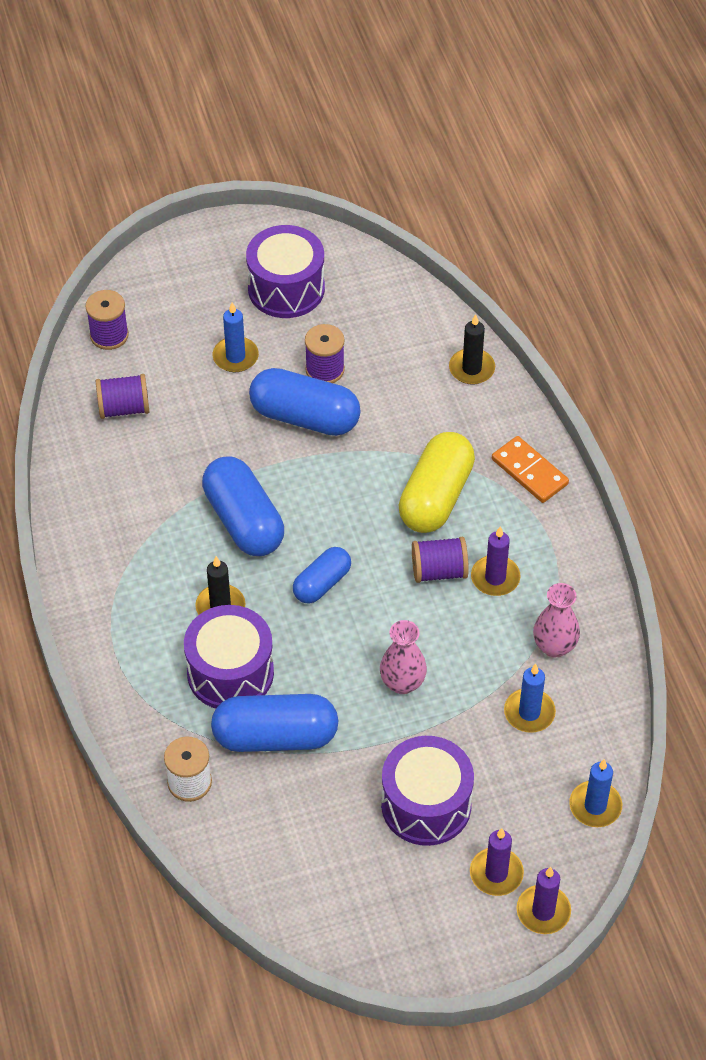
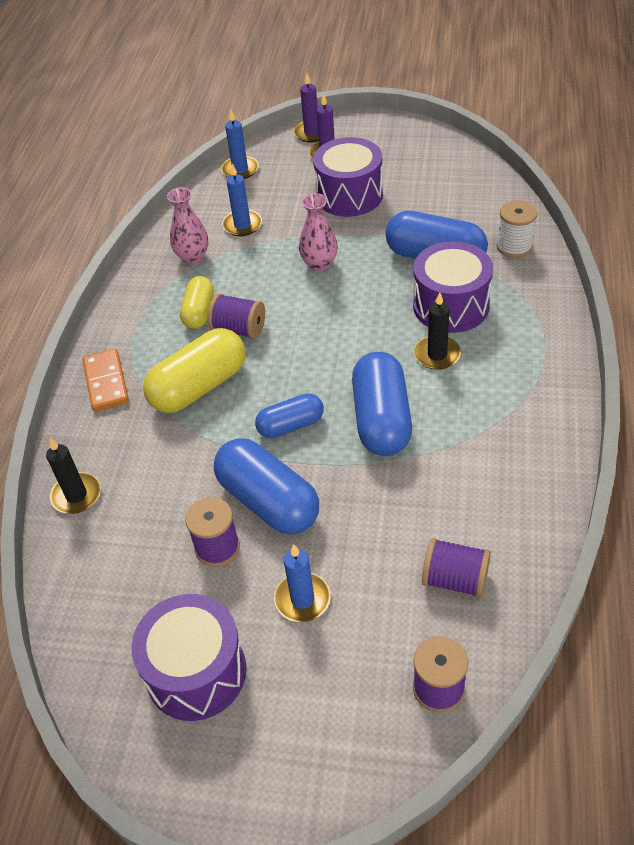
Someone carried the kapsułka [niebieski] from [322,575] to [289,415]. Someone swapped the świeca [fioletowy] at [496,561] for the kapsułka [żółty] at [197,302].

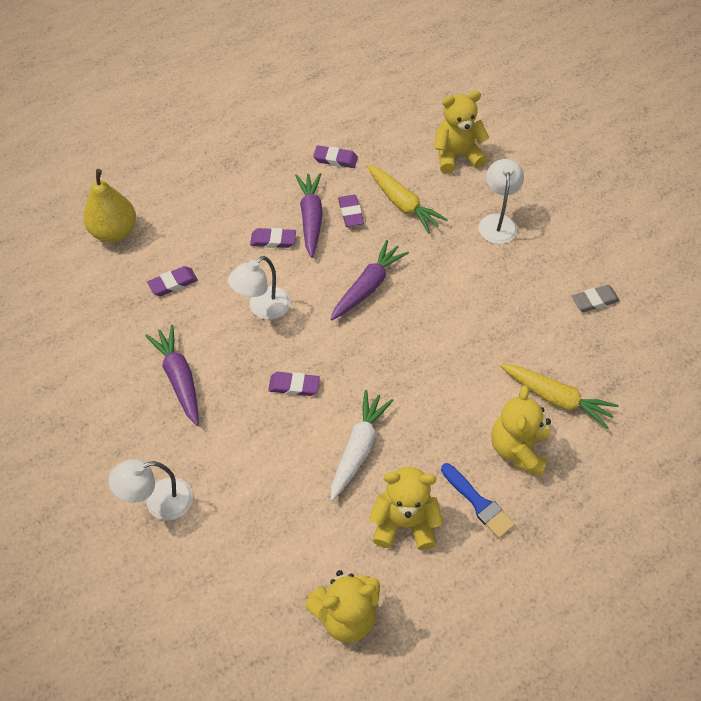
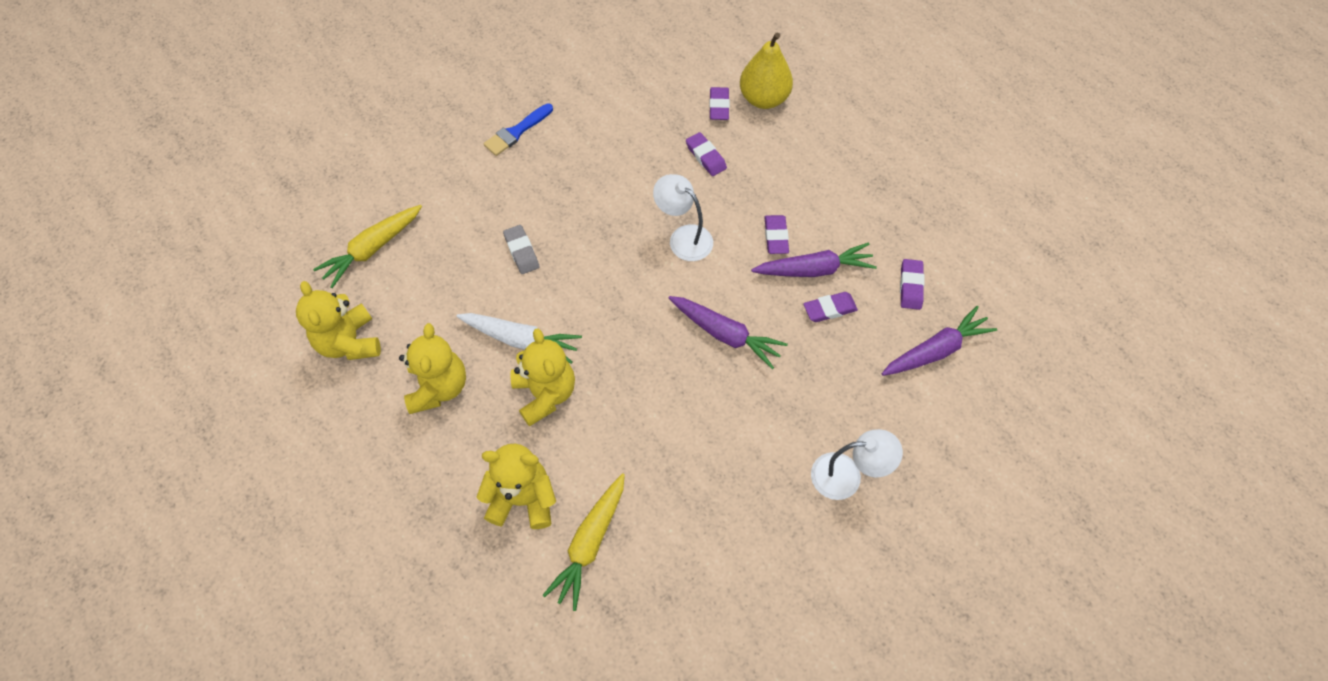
Someone took away the lampka [biały] at [151,490]. Someone carried the marchewka [fioletowy] from [172,375] to [939,341]. Someone carried the gumka do mazania [fioletowy] from [294,384] to [719,103]. Someone carried the marchewka [żółty] from [407,199] to [367,246]. Someone carried the miś [żółty] from [461,132] to [543,377]. Someone carried the pędzel [niebieski] from [478,500] to [518,129]. Someone carried the gumka do mazania [szary] from [596,298] to [521,249].

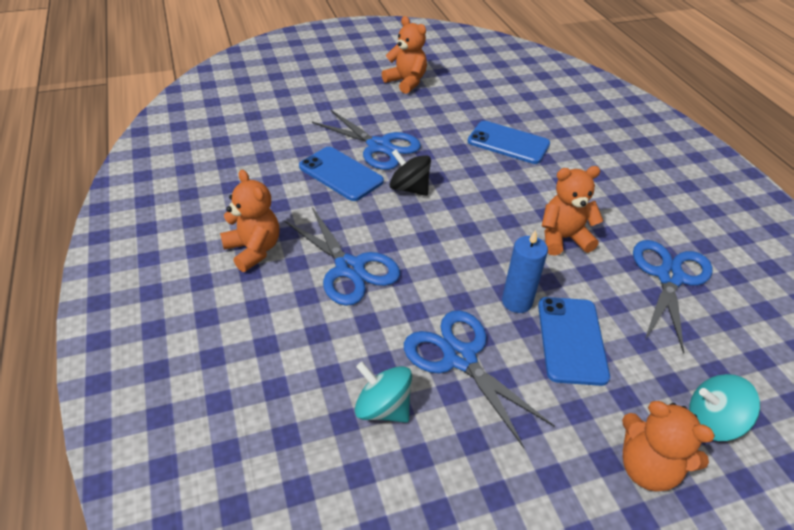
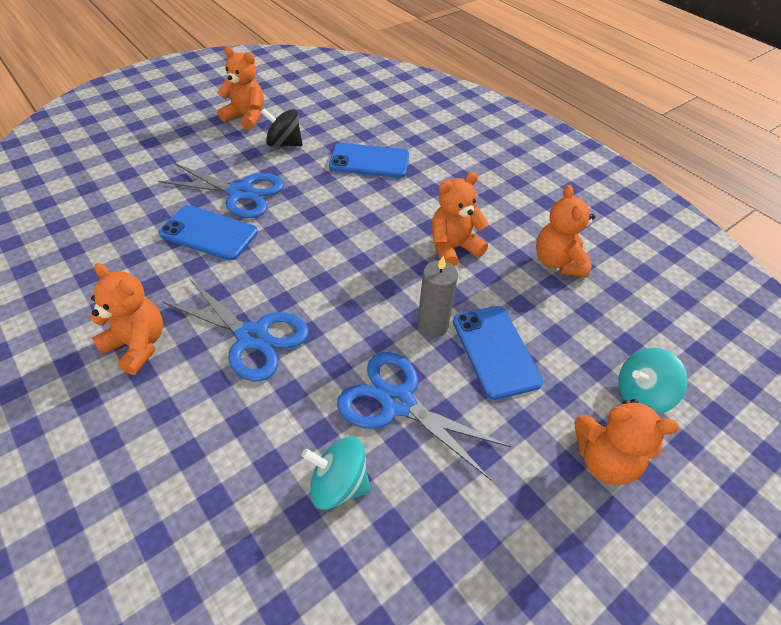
Someone carried the bączek [czarny] from [410,172] to [282,127]. Someone swapped the nożyczki [niebieski] at [672,297] for the miś [pomarańczowy] at [565,231]. Someone repainted the świeca [niebieski] at [525,271], which became the świeca [szary] at [437,297].

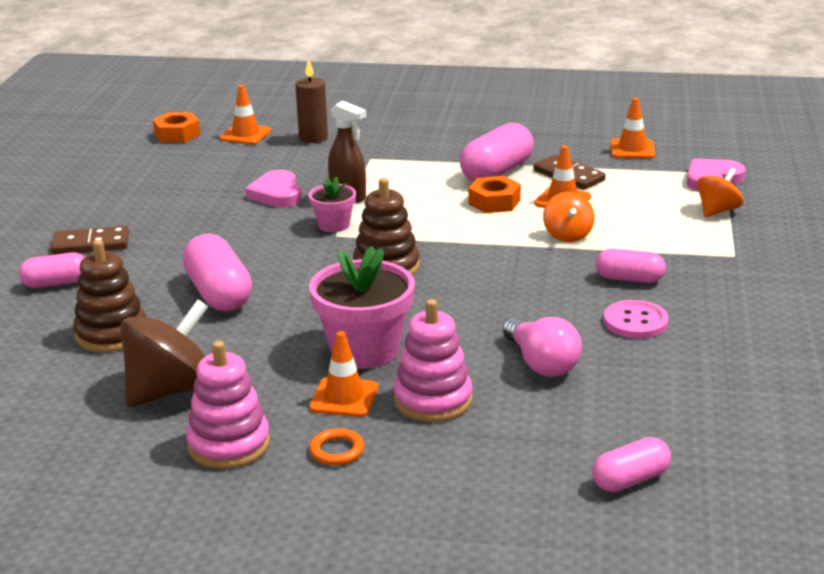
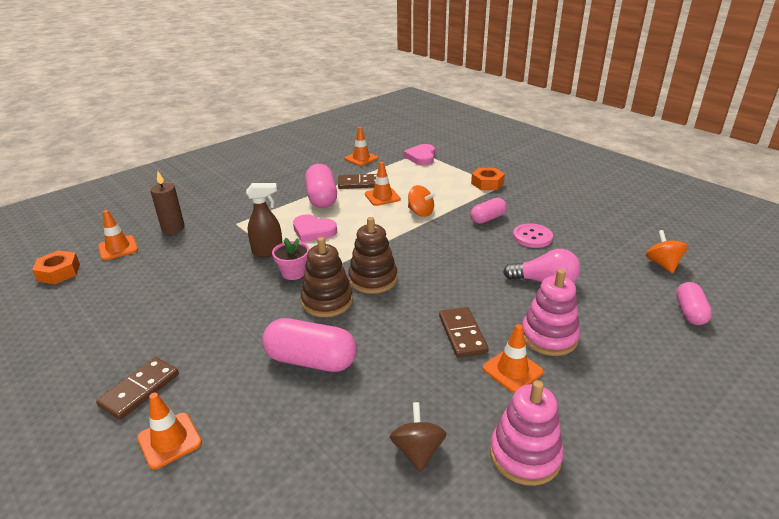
Someone took away the pierścień [pomarańczowy] at [336,447]. Someone carried the zabawka nakładanka [brązowy] from [109,296] to [327,277]. Someone carried the serce [różowy] from [273,188] to [315,228]. Someone carried the nakrętka [pomarańczowy] from [495,194] to [488,179]. Someone carried the bączek [pomarańczowy] from [720,192] to [667,251]. Someone swapped the kapsułka [różowy] at [51,270] for the pachołek [pomarańczowy] at [169,431]. Someone swapped the doniczka [różowy] at [362,307] for the kostka domina [brązowy] at [464,332]. Someone scaled the bączek [brązowy] at [164,353] by 0.58.

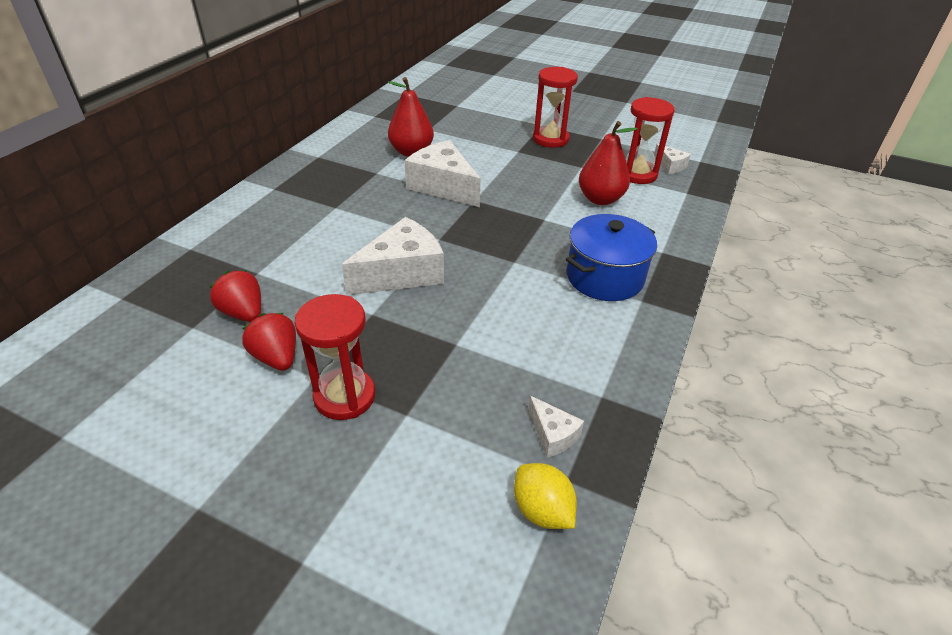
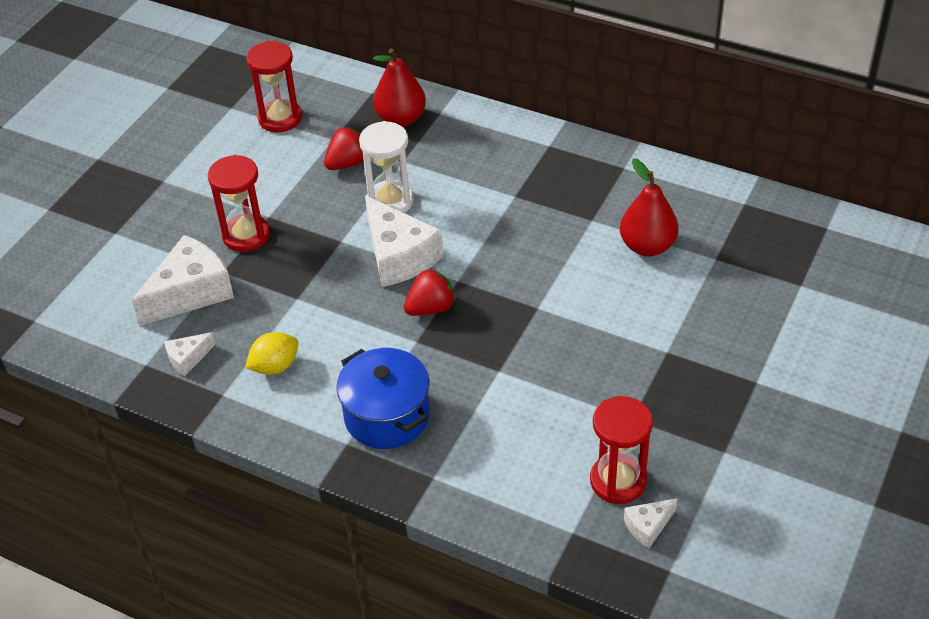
Someone put down the klepsydra [biały] at [386,167]. Someone carried the truskawka [czerwony] from [269,342] to [429,292]. Someone carried the ser [biały] from [442,173] to [183,280]. Someone carried the cytryna [żółty] from [545,496] to [272,353]. Someone carried the klepsydra [czerwony] from [555,107] to [274,86]. Someone carried the gruszka [czerwony] from [608,163] to [399,88].

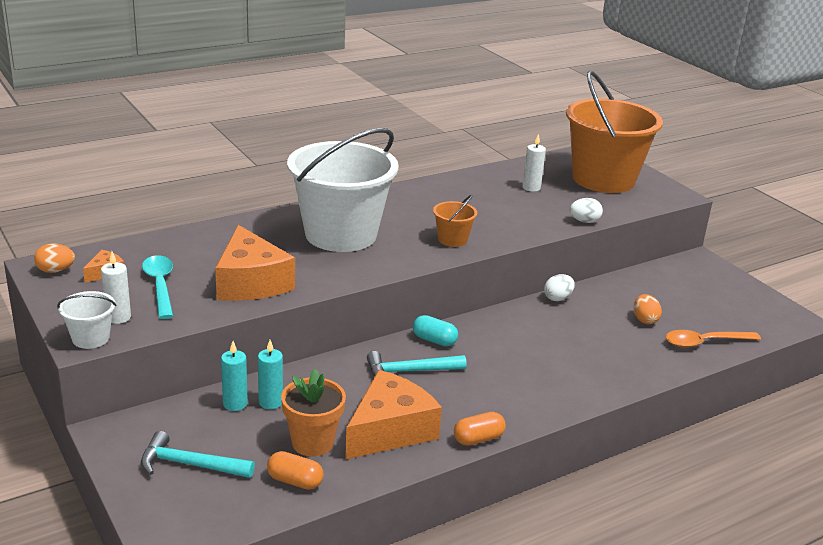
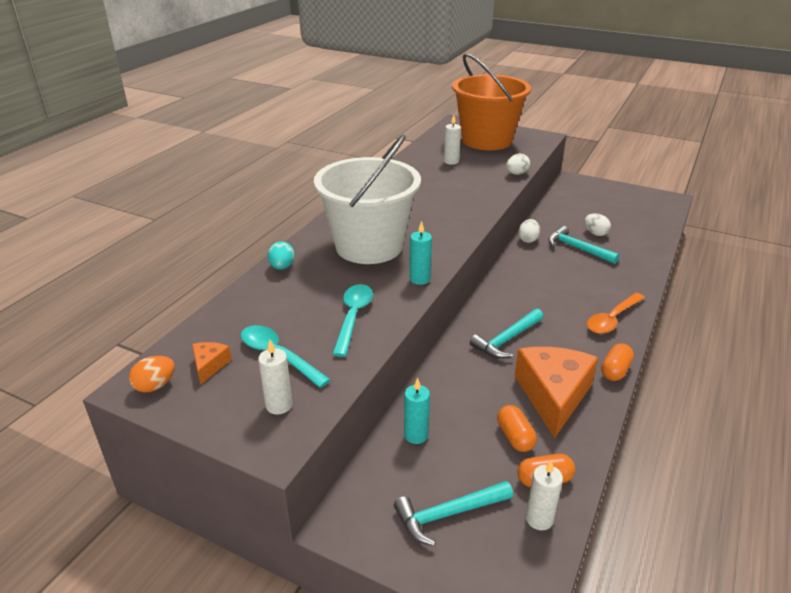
Someone took away the wiadro [biały] at [86,320]. Someone took away the kapsułka [turkusowy] at [435,330]. Someone took away the wiadro [pomarańczowy] at [455,221]. Someone put down the jajko [turkusowy] at [281,255]. Someone put down the świeca [biały] at [544,495]. Someone put down the młotek [turkusowy] at [584,245]. Someone carried the świeca [turkusowy] from [270,374] to [421,253]. Someone carried the łyżka [pomarańczowy] from [713,339] to [616,313]. Someone swapped the ser [pomarańczowy] at [255,263] for the łyżka [turkusowy] at [352,320]. Someone swapped the doniczka [pomarańczowy] at [313,413] for the kapsułka [pomarańczowy] at [517,428]. Someone repainted the jajko [pomarańczowy] at [648,309], which became the jajko [biały] at [597,224].

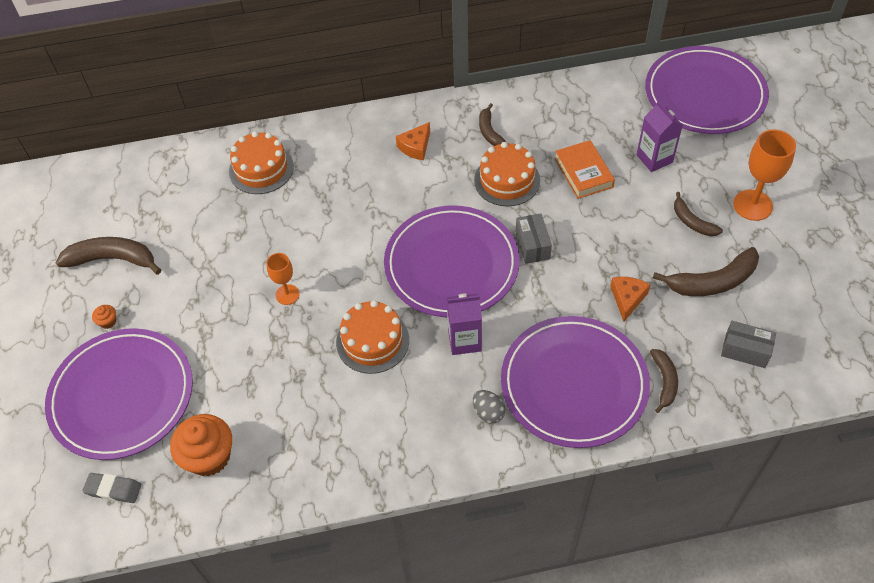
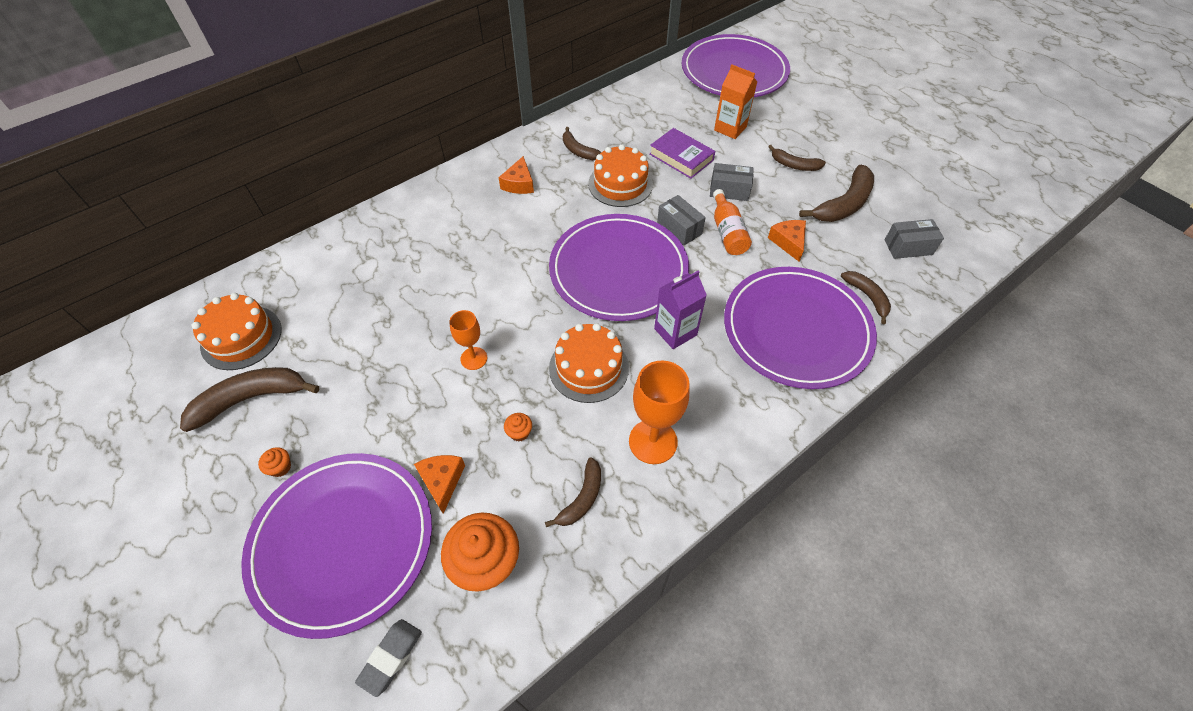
Someone took away the jajko [szary] at [489,407]. Someone put down the ser [pomarańczowy] at [439,484]. Someone put down the muffinka [pomarańczowy] at [518,427]. Someone put down the banan [brązowy] at [573,492]. Someone put down the pudełko [szary] at [732,182]. Someone put down the butelka [pomarańczowy] at [732,222]. Someone carried the tort [pomarańczowy] from [261,162] to [237,331]. Someone carried the kielich [pomarańczowy] from [764,175] to [659,412]. Someone repainted the książka [pomarańczowy] at [585,169], which became the książka [fioletowy] at [682,153]. Someone repainted the karton mleka [fioletowy] at [660,136], which became the karton mleka [pomarańczowy] at [735,101]. Someone rotated the gumka do mazania [szary] at [112,488] by 45 degrees counterclockwise.

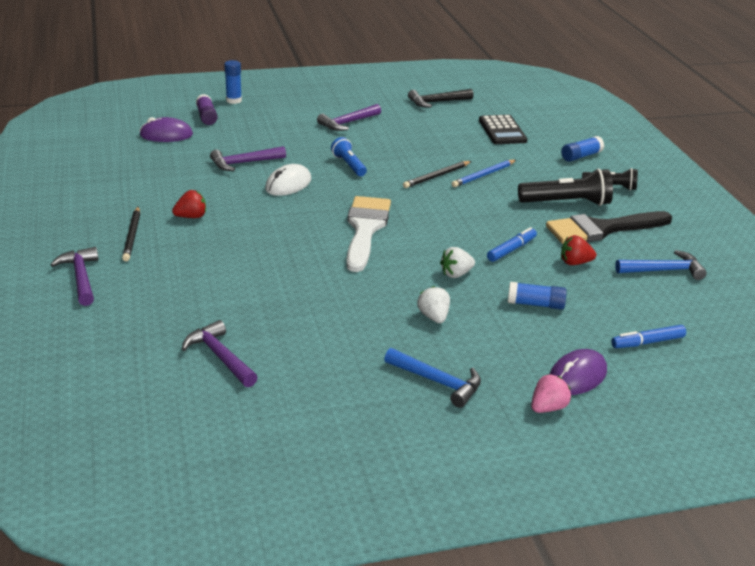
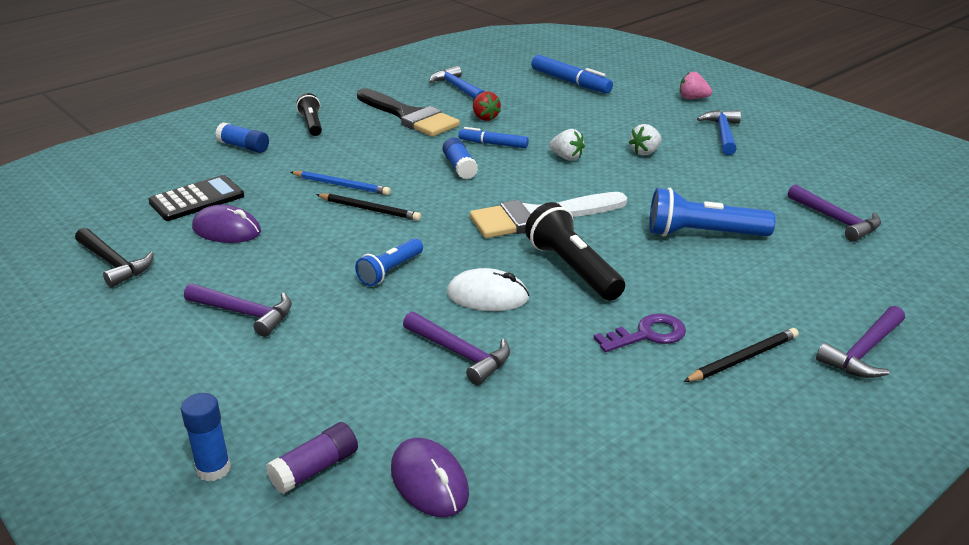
Someone put down the latarka [niebieski] at [712,212]. Someone carried the klej w sztyfcie [niebieski] from [537,296] to [460,158]. Someone carried the latarka [czarny] from [565,187] to [575,251]. Someone carried the myszka [fioletowy] from [578,372] to [226,224]. Someone swapped the truskawka [czerwony] at [189,204] for the klucz [fioletowy] at [640,332]. Someone rotated the młotek [fioletowy] at [220,353] by 60 degrees counterclockwise. Someone scaled the flamaster [niebieski] at [648,336] by 1.56.

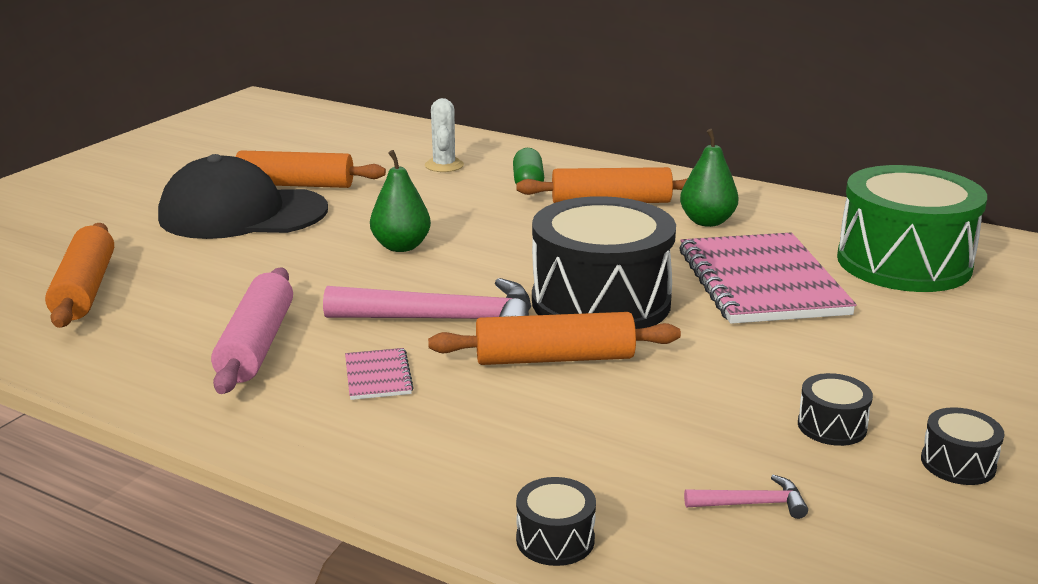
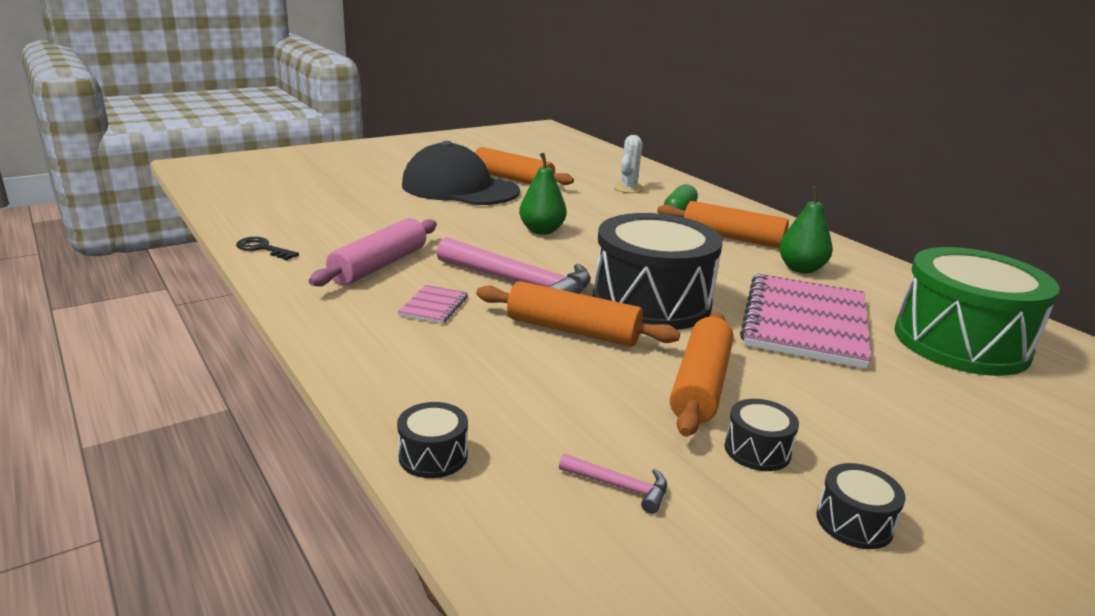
Someone put down the klucz [czarny] at [267,248]. Someone carried the wałek do ciasta [pomarańczowy] from [79,275] to [702,374].

